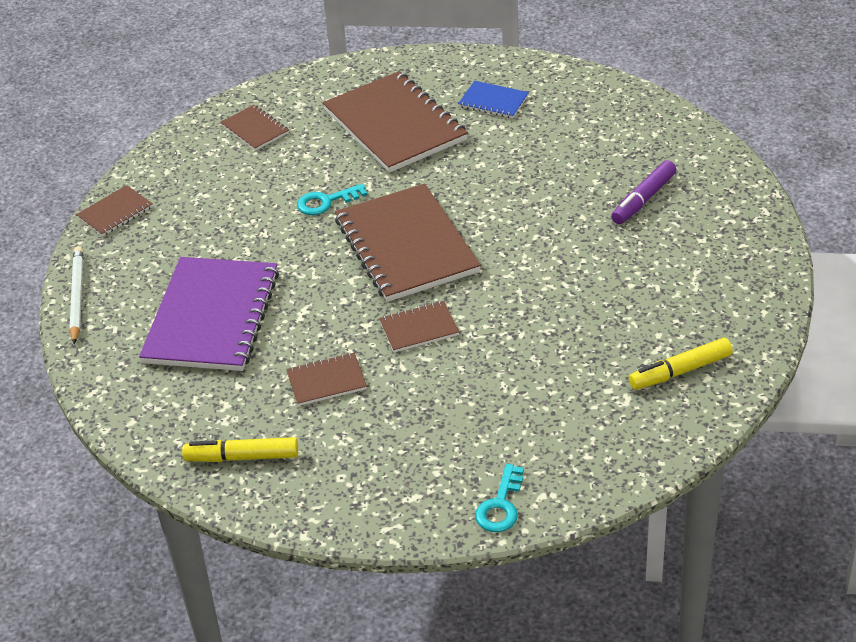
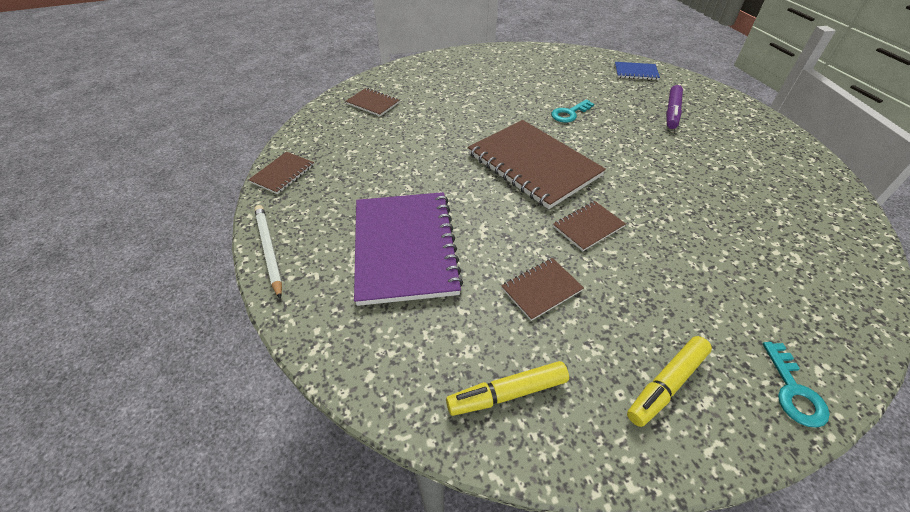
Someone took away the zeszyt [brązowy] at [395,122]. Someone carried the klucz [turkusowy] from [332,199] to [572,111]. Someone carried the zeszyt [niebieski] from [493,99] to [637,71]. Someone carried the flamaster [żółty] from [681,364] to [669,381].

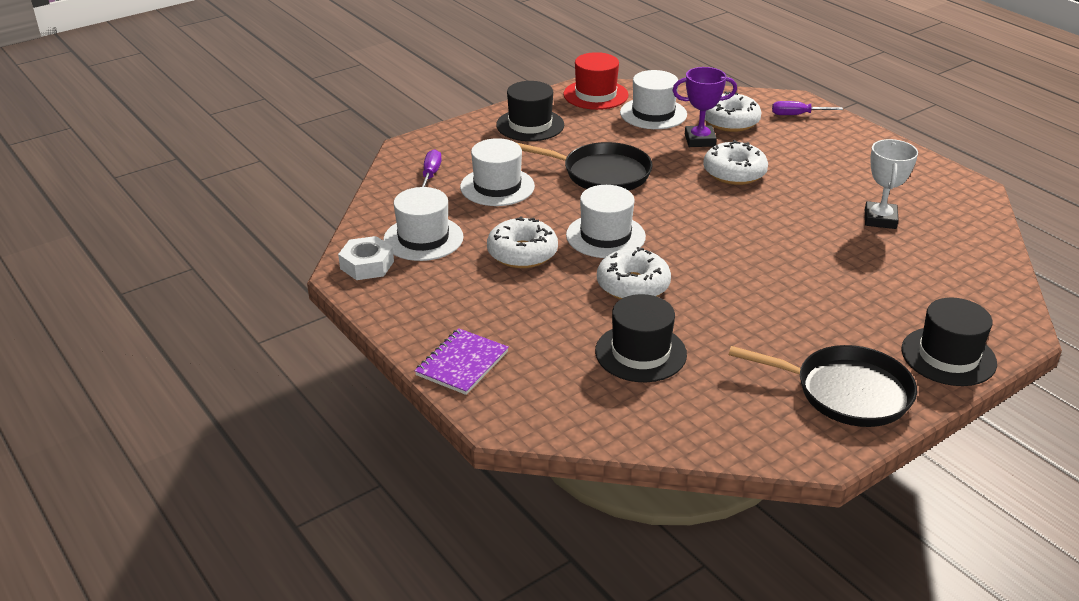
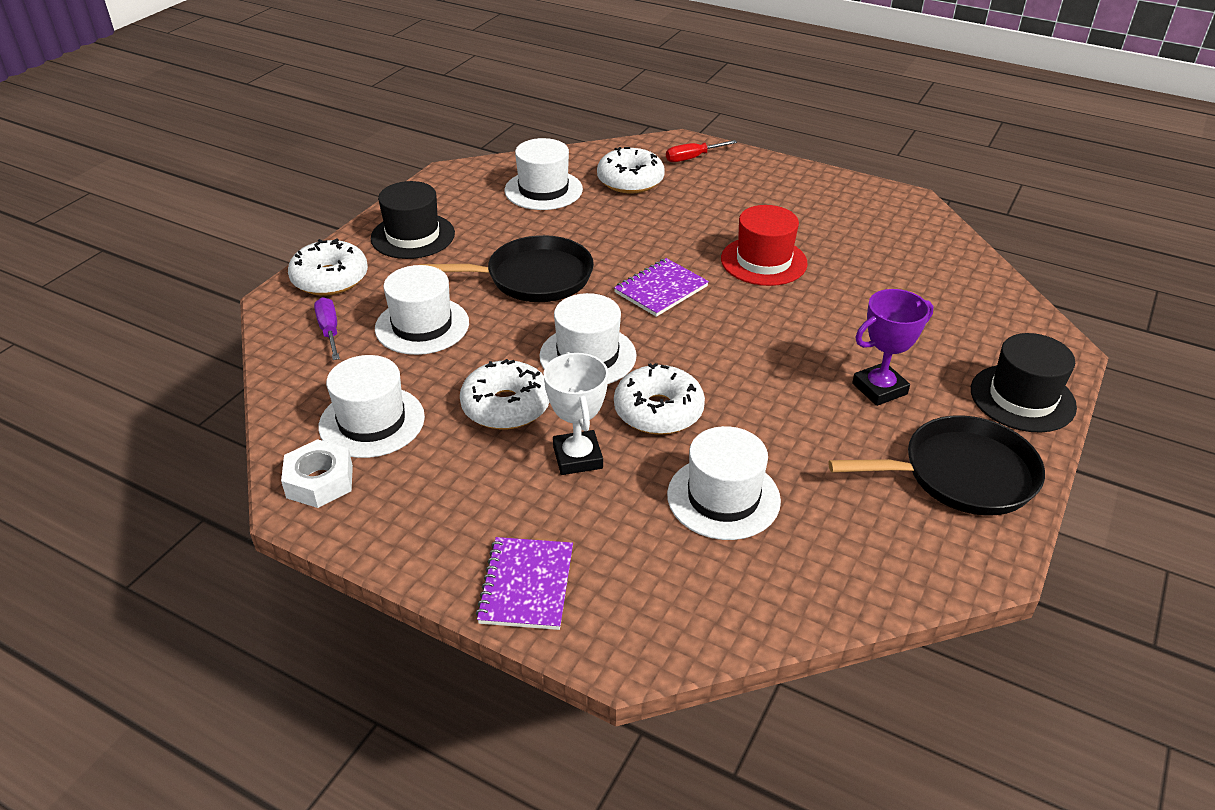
Someone put down the zeszyt [fioletowy] at [661,287]. Someone carried the kapelusz [czerwony] from [596,81] to [764,245]. Someone carried the puchar [fioletowy] from [704,107] to [893,347]. Someone carried the donut [biały] from [735,162] to [328,267]. Someone carried the puchar [biały] from [891,184] to [576,413]. Someone repainted the kapelusz [czarny] at [641,338], which became the kapelusz [biały] at [724,483]. Someone repainted the śrubokręt [fioletowy] at [807,108], which became the śrubokręt [czerwony] at [701,151].

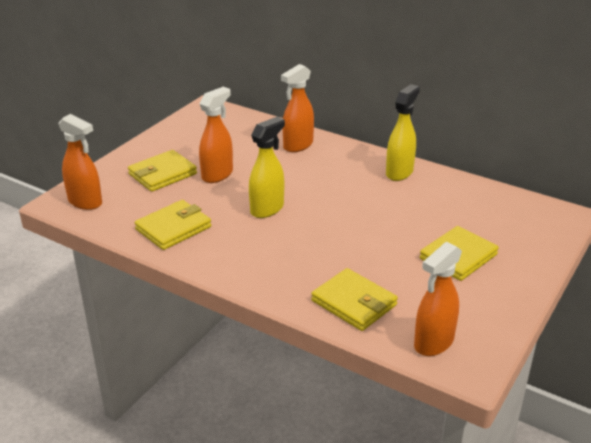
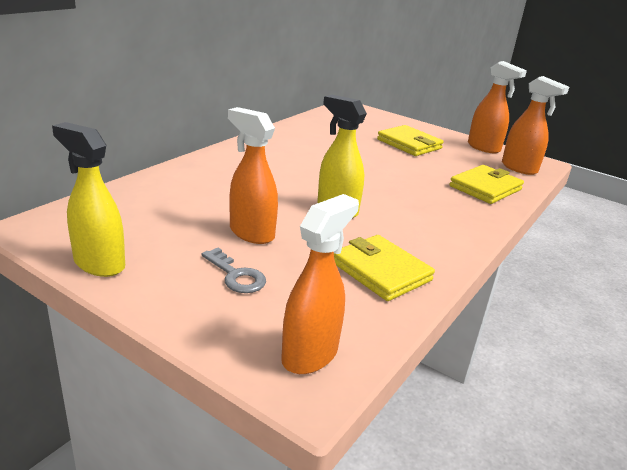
Someone carried the spryskiwacz [pomarańczowy] from [297,108] to [497,107]. Someone carried the spryskiwacz [żółty] from [403,132] to [88,199]. Someone swapped the portfel [żółty] at [162,171] for the klucz [szary] at [233,270].

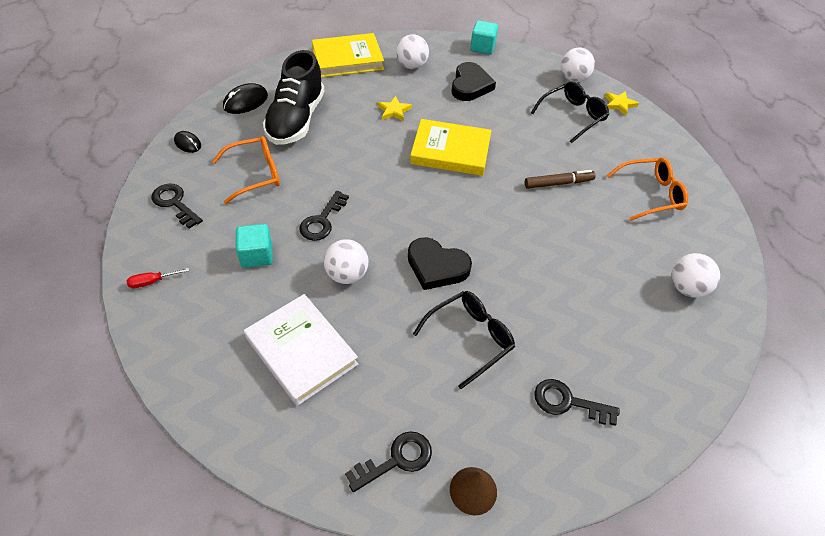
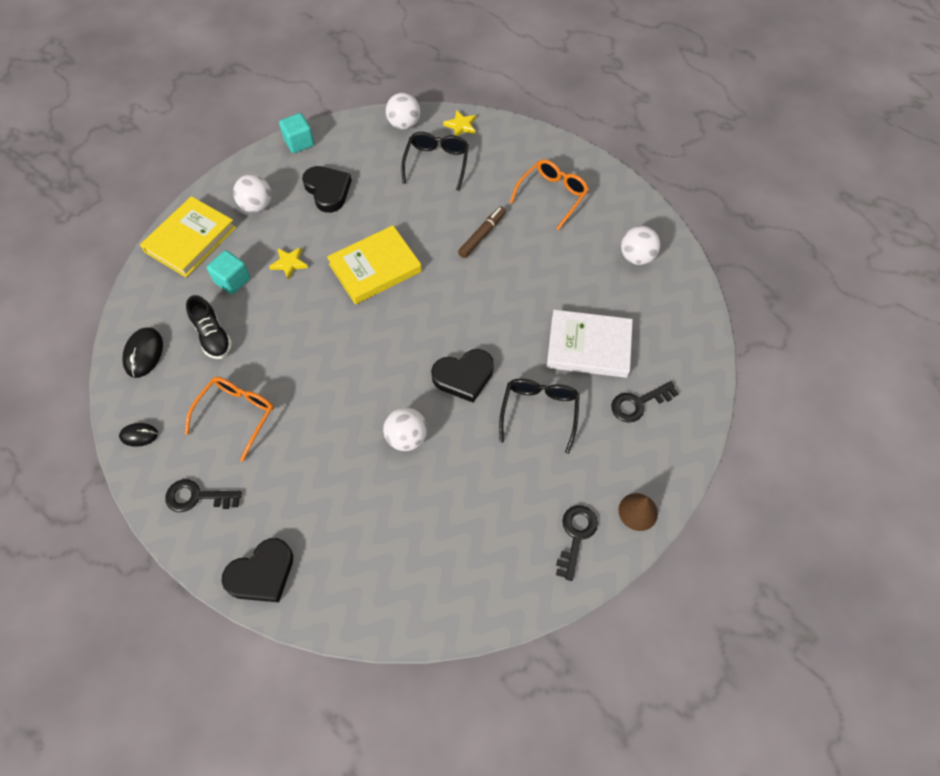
Someone took away the klucz [czarny] at [324,216]. Someone carried the sześcian [turkusowy] from [254,246] to [228,272]. Someone carried the książka [biały] from [301,350] to [590,344]. Someone swapped the śrubokręt [czerwony] at [158,278] for the serce [czarny] at [257,570]. Someone scaled the but [czarny] at [293,97] by 0.58.

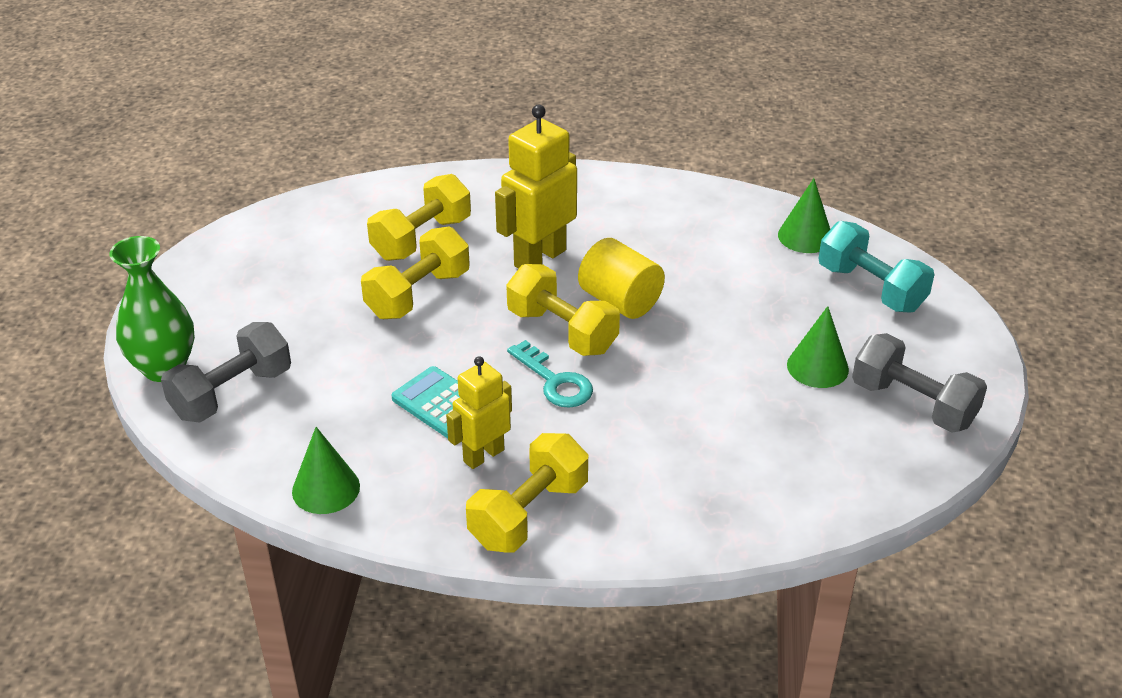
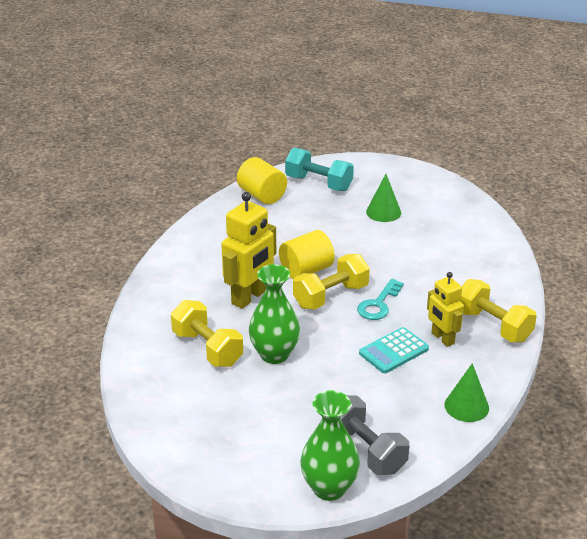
Someone took away the hantel [szary] at [919,383]. Someone swapped the hantel [żółty] at [415,273] for the wazon [zielony] at [274,314]. Someone swapped the stożek [zielony] at [804,215] for the walec [żółty] at [262,180]. Someone rotated the robot [żółty] at [536,187] by 105 degrees counterclockwise. Someone rotated the klucz [turkusowy] at [550,374] by 150 degrees clockwise. Someone rotated the hantel [turkusowy] at [876,267] by 60 degrees clockwise.

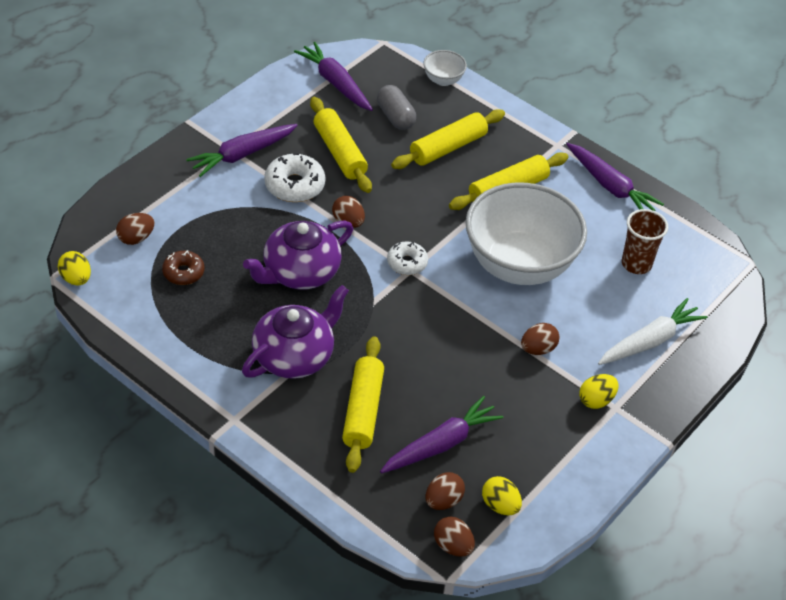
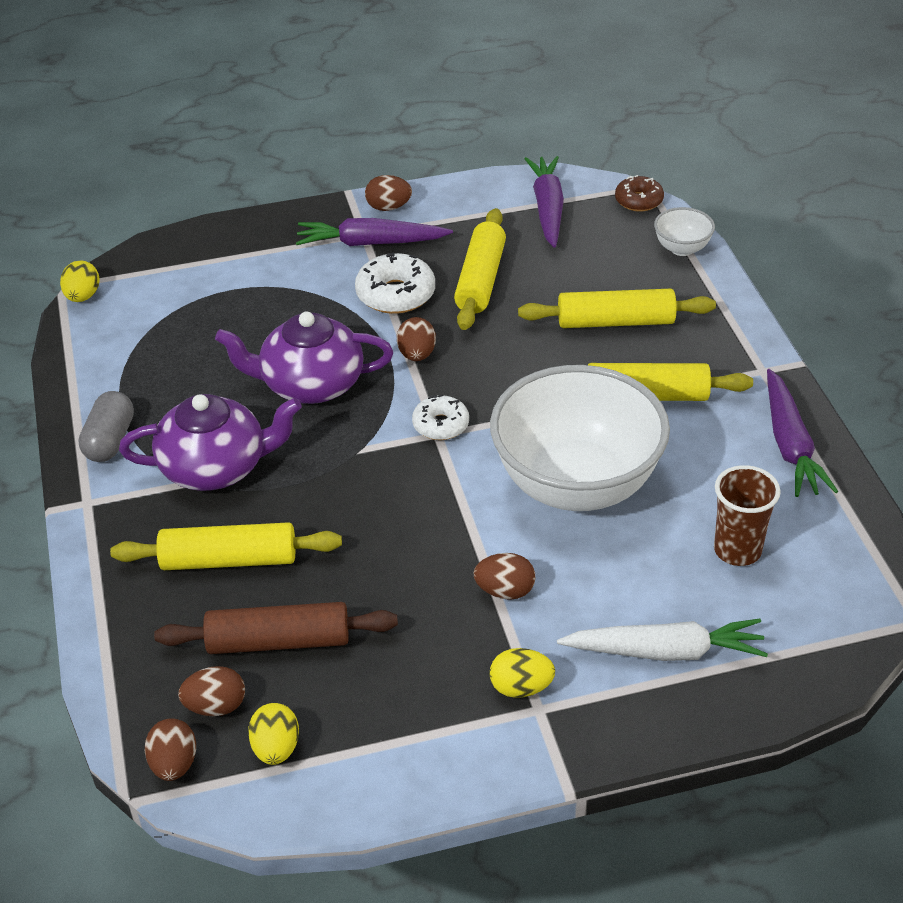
Someone carried the jajko [brązowy] from [135,229] to [388,193]. Someone carried the donut [brązowy] from [183,267] to [639,193]. Someone carried the kapsułka [szary] from [396,107] to [106,426]. Someone swapped the marchewka [fioletowy] at [441,434] for the wałek do ciasta [brązowy] at [276,628]. Someone rotated the wałek do ciasta [żółty] at [363,404] by 45 degrees clockwise.

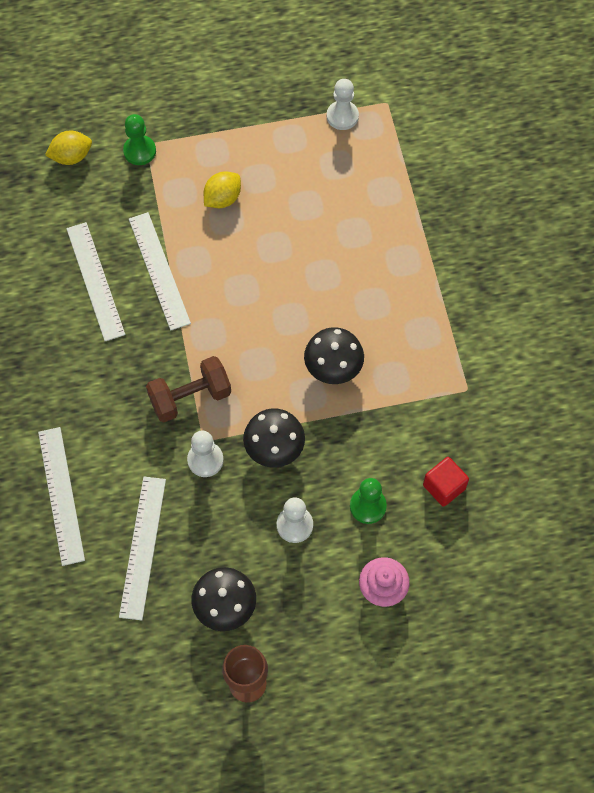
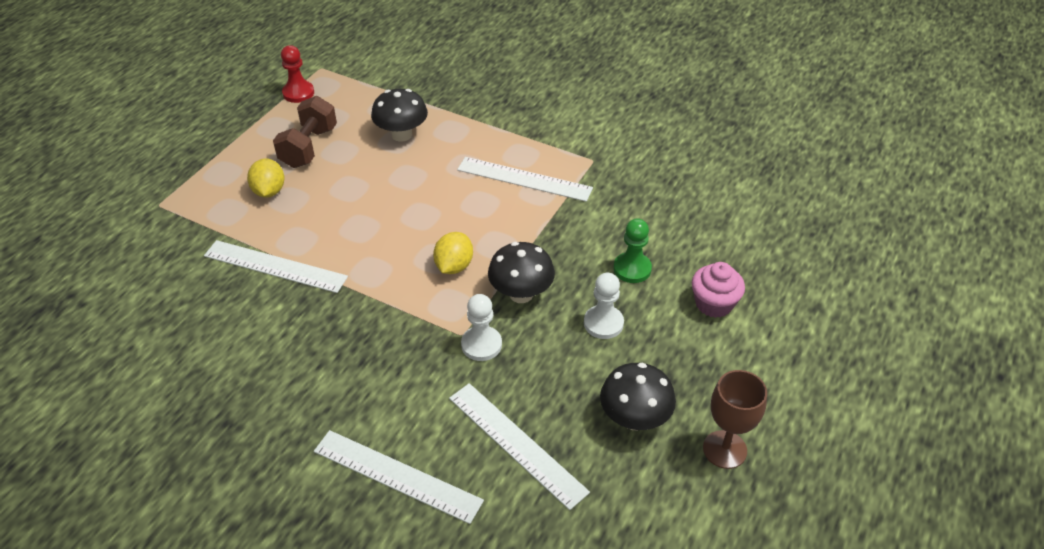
Someone took away the pionek [zielony] at [139,139]. Someone took away the sześcian [czerwony] at [446,482]. Someone carried the cytryna [żółty] from [68,148] to [453,253]. Someone carried the linijka [biały] from [95,281] to [525,179]. Someone carried the hantel [brązowy] from [188,389] to [305,132]. Someone carried the grzyb [czarny] from [334,355] to [399,115]. Someone repainted the pionek [biały] at [343,104], which became the pionek [czerwony] at [297,74].

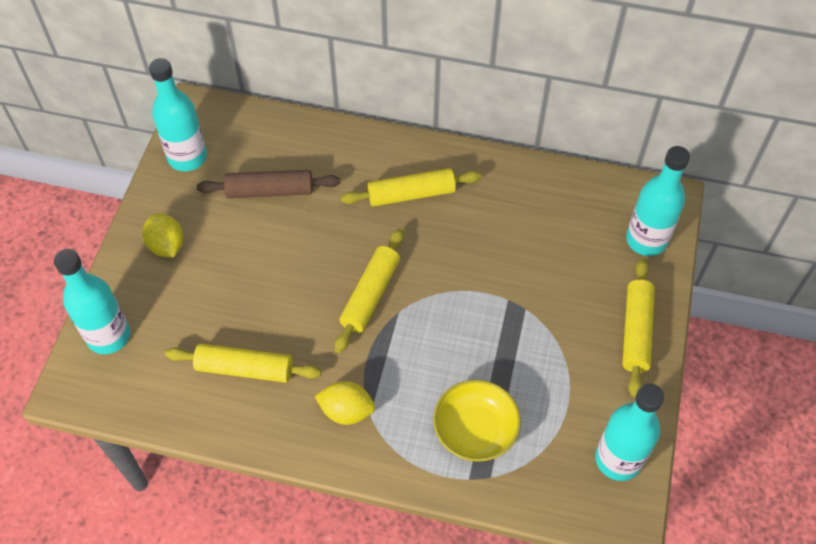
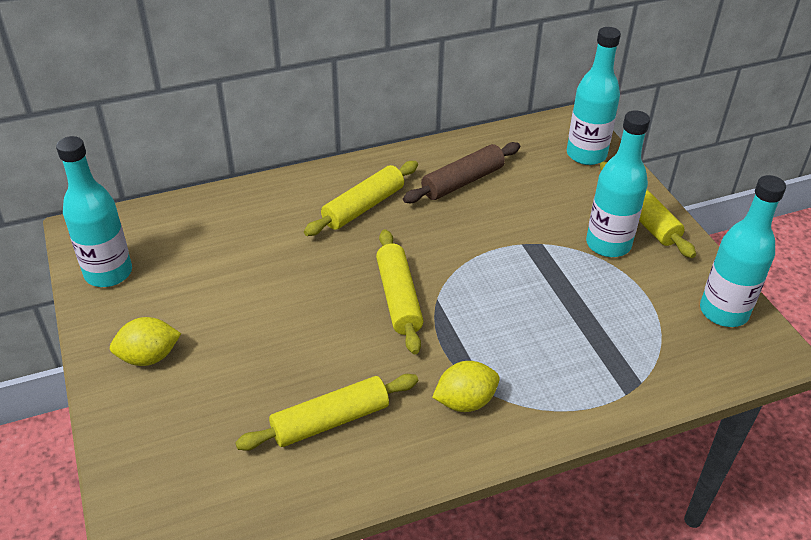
Someone took away the miska [żółty] at [477,421]. Someone carried the butelka [turkusowy] from [92,301] to [618,183]. Someone carried the wałek do ciasta [brązowy] from [268,184] to [461,172]. Someone rotated the cytryna [żółty] at [162,235] by 45 degrees counterclockwise.

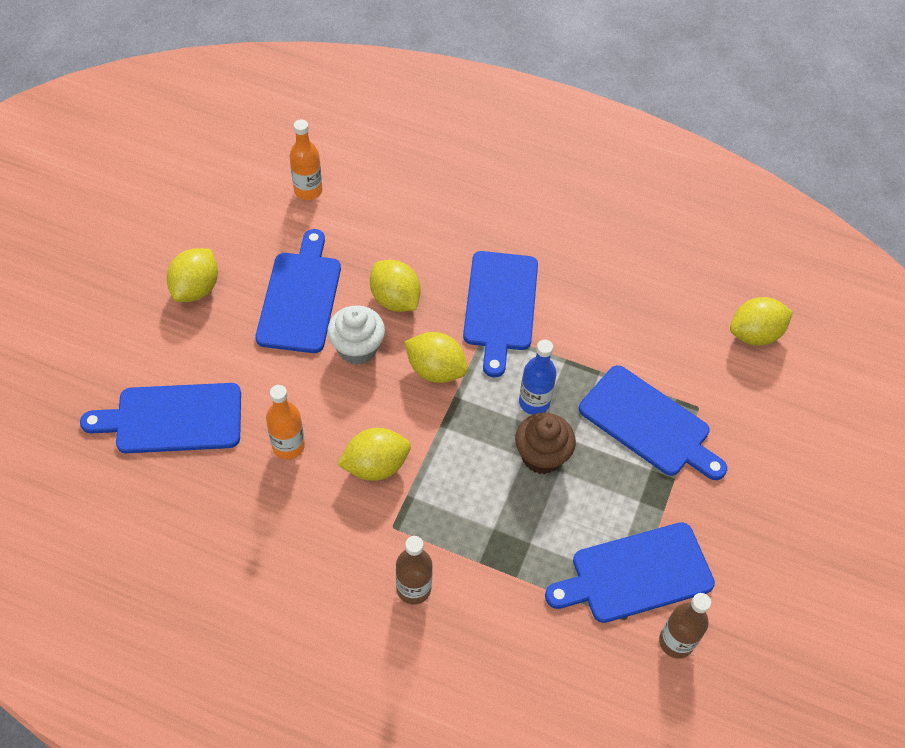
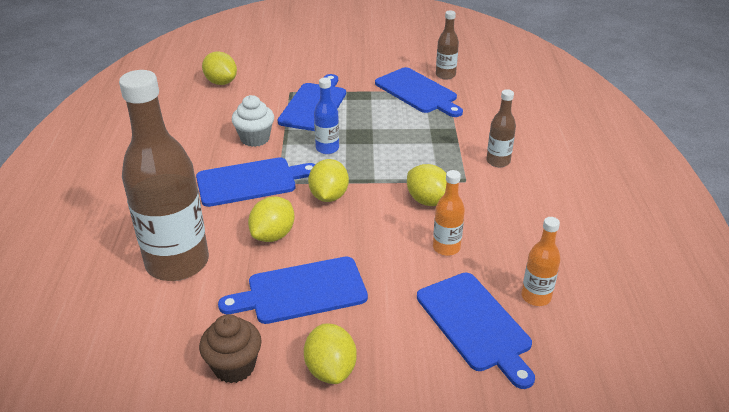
Someone put down the butelka [brązowy] at [164,175]. Someone carried the butelka [pomarańczowy] from [306,159] to [540,261]. Someone carried the muffinka [biały] from [356,335] to [253,121]. Someone carried the muffinka [brązowy] from [545,443] to [230,348]. Someone rotated the cytryna [żółty] at [192,275] by 75 degrees clockwise.

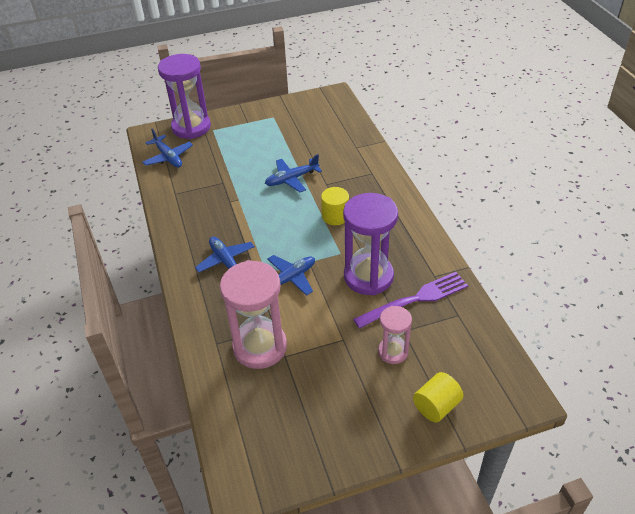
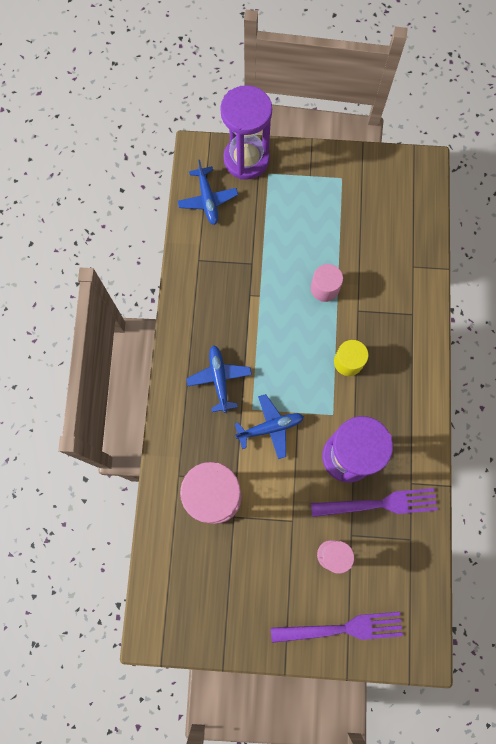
Someone swapped the samolot [niebieski] at [293,173] for the walec [różowy] at [327,283]. Someone swapped the walec [żółty] at [438,397] for the widelec [fioletowy] at [337,627].

